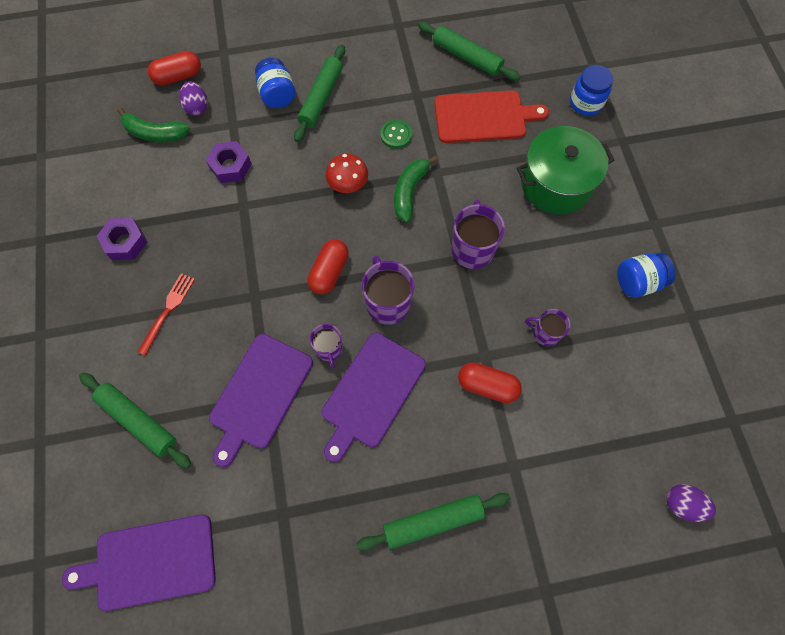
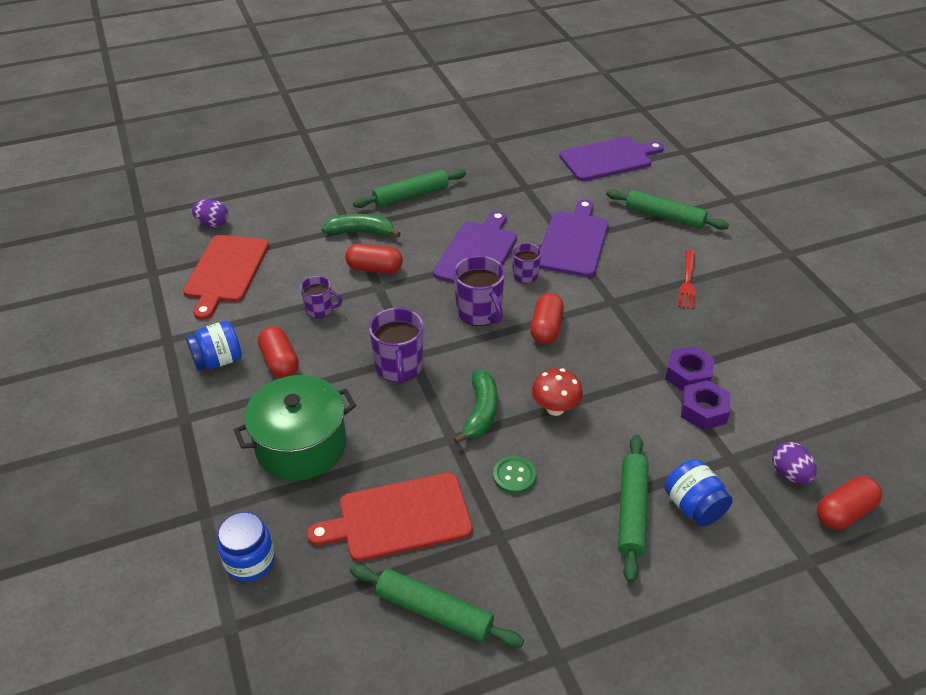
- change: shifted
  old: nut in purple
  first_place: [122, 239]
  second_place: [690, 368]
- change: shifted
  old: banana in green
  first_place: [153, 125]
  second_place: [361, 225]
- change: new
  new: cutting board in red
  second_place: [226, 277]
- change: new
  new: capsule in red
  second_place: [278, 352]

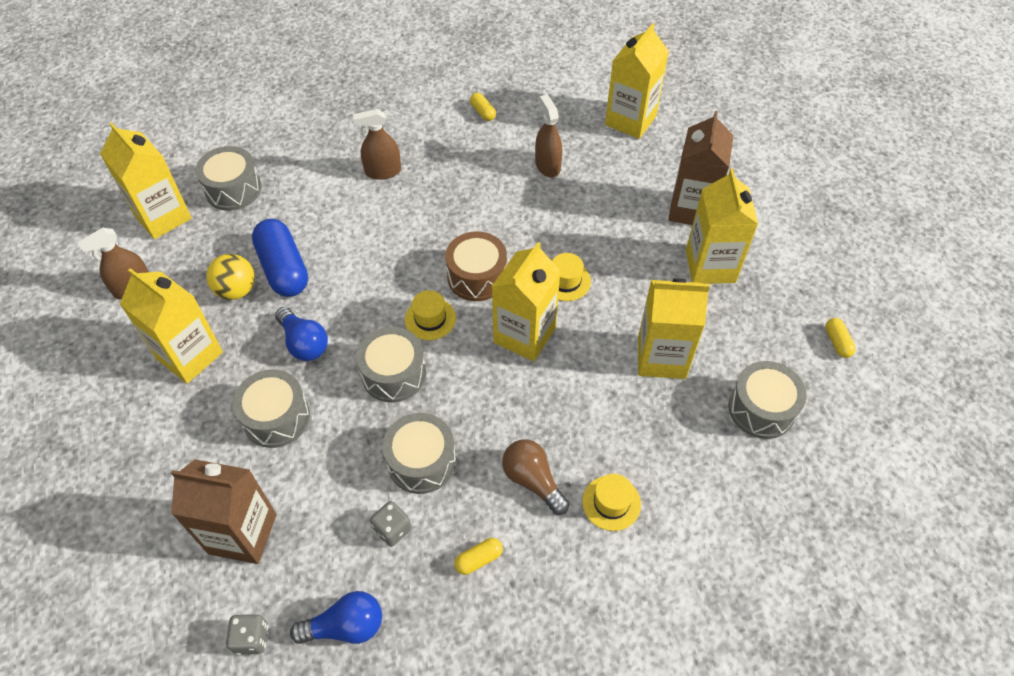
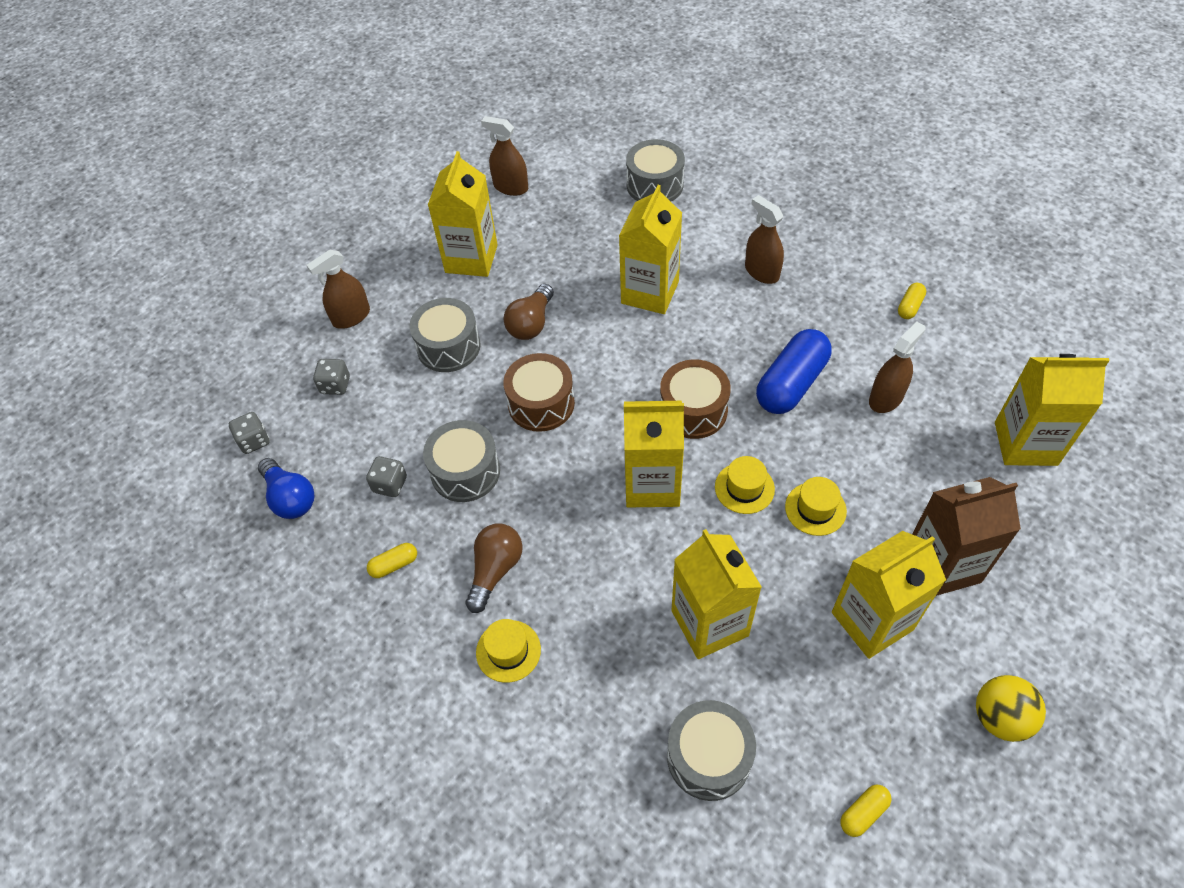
- change: shifted
  old: carton in yellow
  first_place: [146, 180]
  second_place: [650, 249]
- change: swapped
  old: carton in brown
  new: dice in grey
  first_place: [224, 511]
  second_place: [331, 377]
- change: shifted
  old: ball in yellow
  first_place: [230, 277]
  second_place: [1011, 708]
- change: shifted
  old: capsule in blue
  first_place: [280, 258]
  second_place: [794, 371]
- change: repainted
  old: light bulb in blue
  new: light bulb in brown
  first_place: [301, 334]
  second_place: [529, 312]
- change: repainted
  old: drum in grey
  new: drum in brown
  first_place: [391, 364]
  second_place: [539, 392]
- change: shifted
  old: hat in yellow
  first_place: [430, 315]
  second_place: [816, 506]
- change: rotated
  old: capsule in yellow
  first_place: [478, 556]
  second_place: [392, 560]
  degrees: -60
- change: new
  new: spray bottle in brown
  second_place: [338, 289]

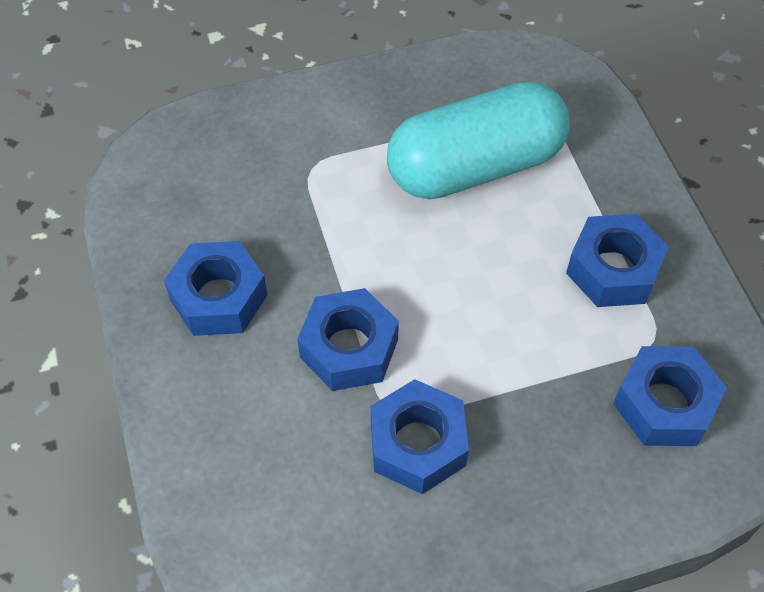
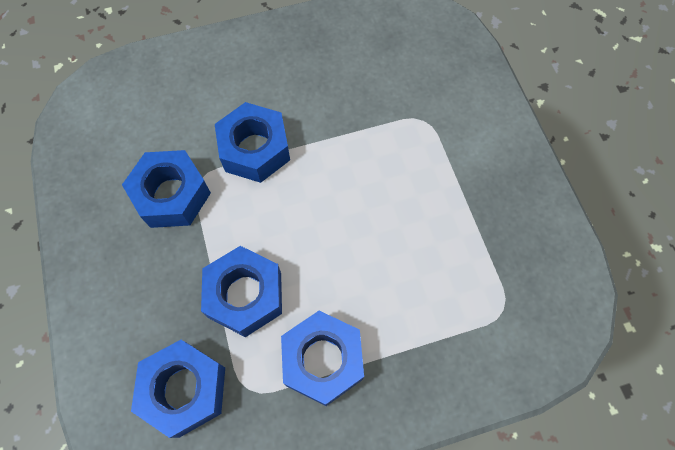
- change: shifted
  old: nut in blue
  first_place: [215, 288]
  second_place: [241, 291]
- change: gone
  old: capsule in turquoise
  first_place: [478, 140]

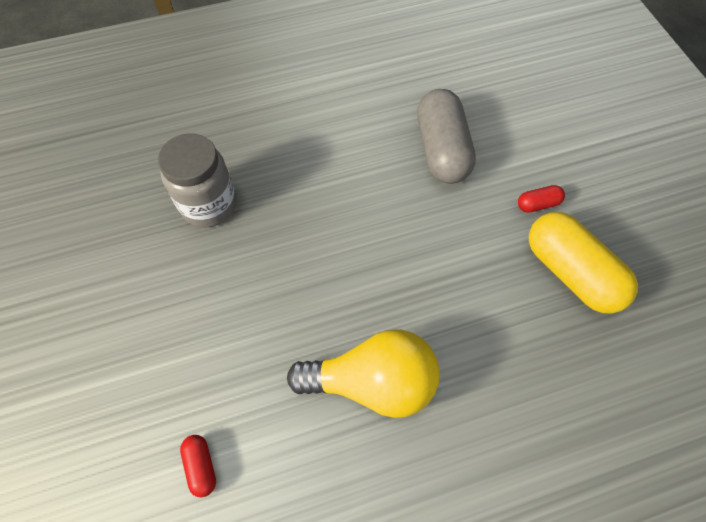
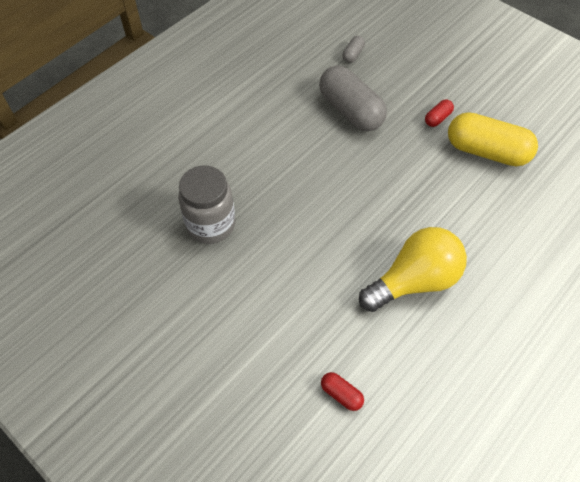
- change: new
  new: capsule in grey
  second_place: [353, 49]

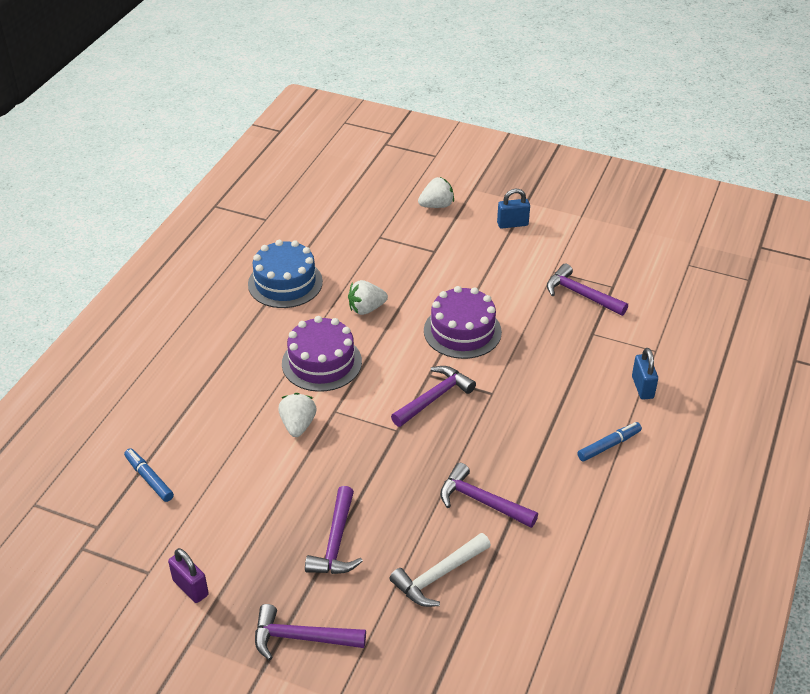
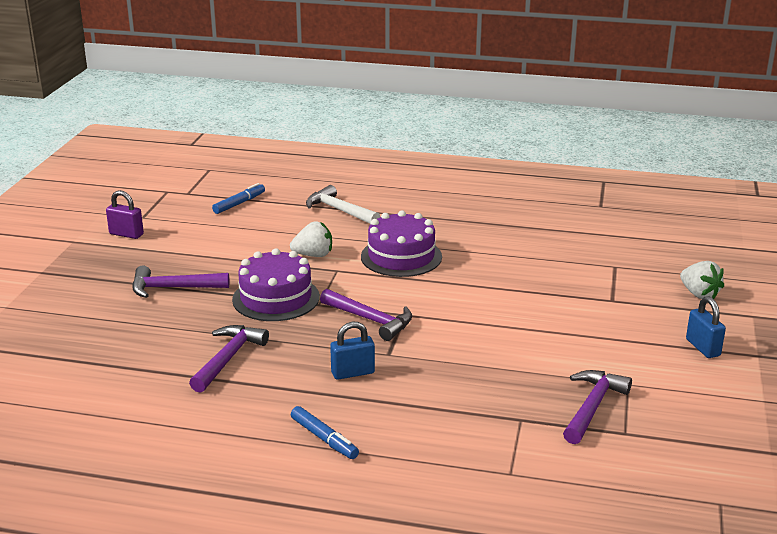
- change: rotated
  old: padlock in purple
  first_place: [188, 575]
  second_place: [125, 214]
  degrees: 75
- change: gone
  old: cake in blue
  first_place: [285, 274]
- change: gone
  old: hammer in purple
  first_place: [310, 632]
- change: gone
  old: strawberry in white
  first_place: [368, 297]
- change: shifted
  old: hammer in white
  first_place: [440, 570]
  second_place: [343, 204]
- change: shifted
  old: cake in purple
  first_place: [463, 322]
  second_place: [276, 284]
- change: shifted
  old: padlock in blue
  first_place: [645, 374]
  second_place: [352, 351]

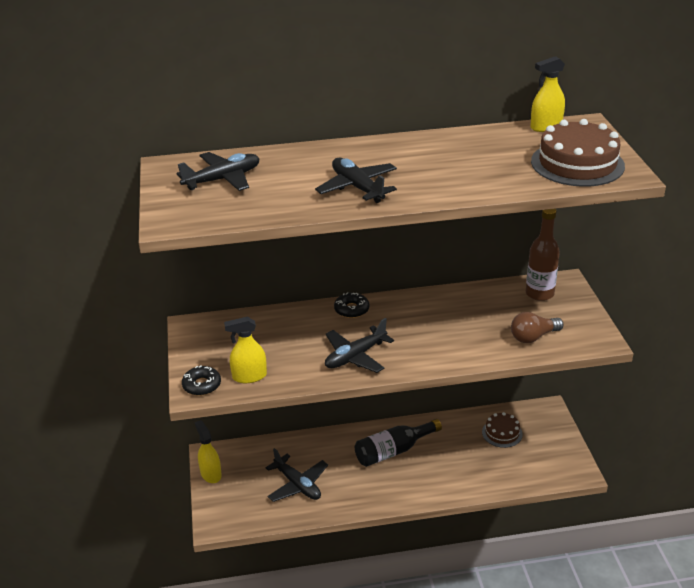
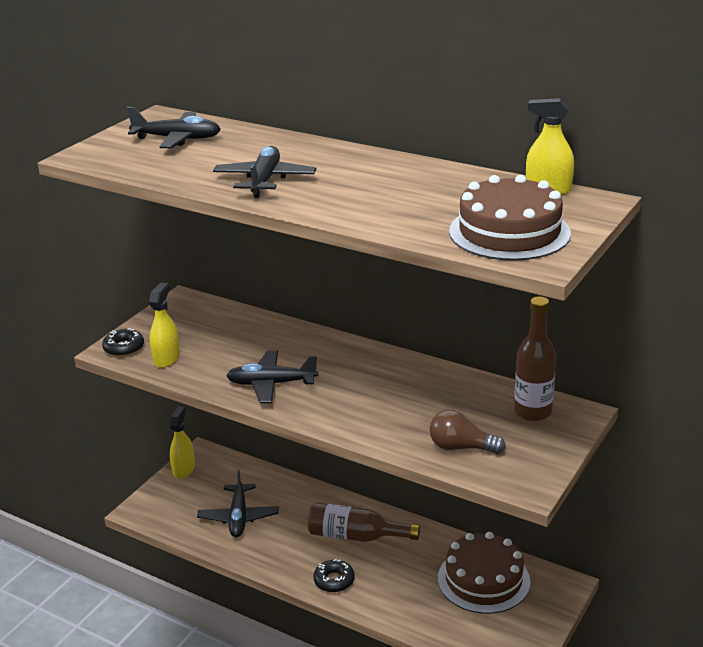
- change: rotated
  old: spray bottle in yellow
  first_place: [245, 349]
  second_place: [164, 325]
  degrees: 75
- change: shifted
  old: donut in black
  first_place: [352, 305]
  second_place: [334, 575]
- change: repainted
  old: bottle in black
  new: bottle in brown
  first_place: [398, 443]
  second_place: [364, 522]
- change: scaled
  old: cake in brown
  first_place: [502, 430]
  second_place: [484, 573]
  factor: 1.77

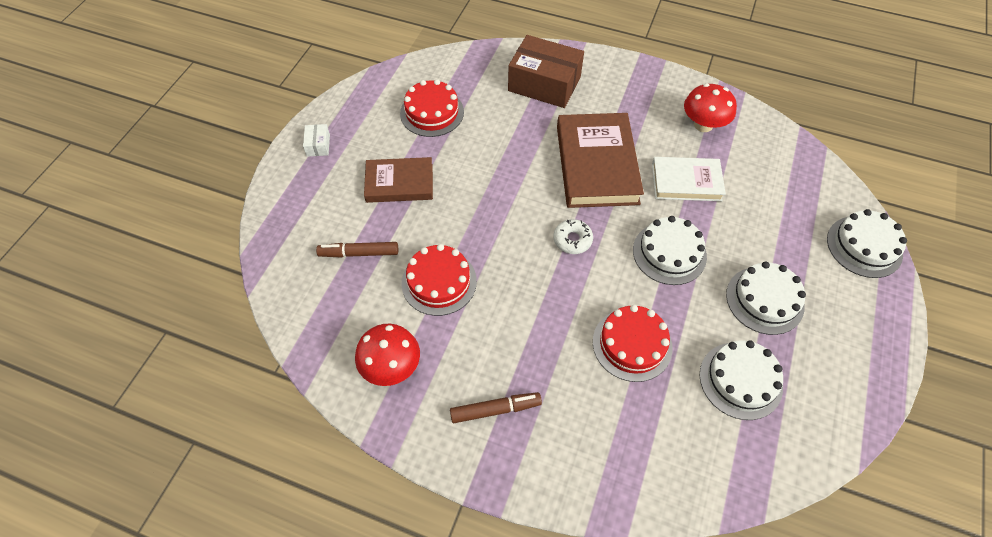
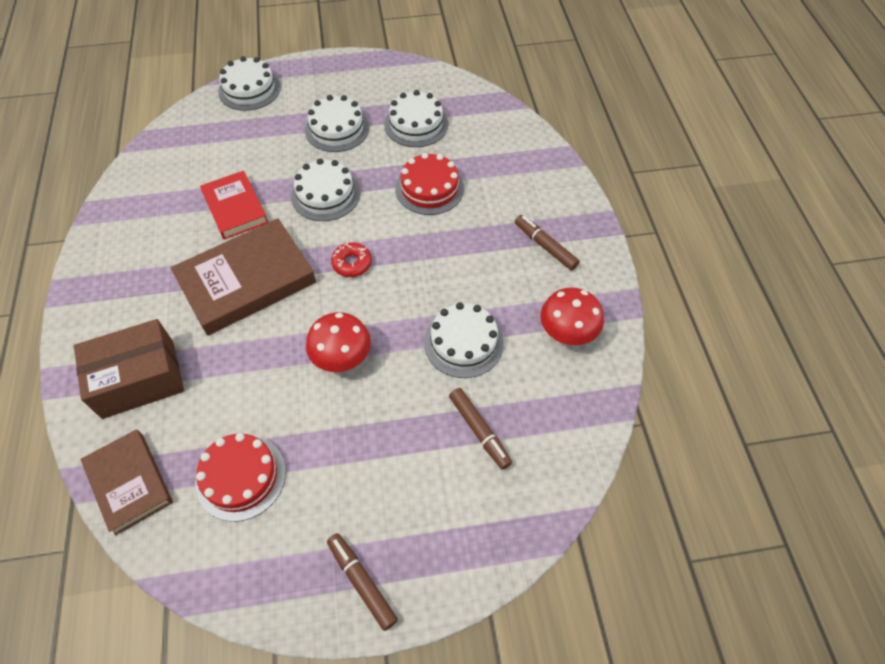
- change: swapped
  old: box in white
  new: marker in brown
  first_place: [316, 140]
  second_place: [362, 582]
- change: shifted
  old: book in brown
  first_place: [398, 180]
  second_place: [126, 482]
- change: repainted
  old: cake in red
  new: cake in white
  first_place: [439, 280]
  second_place: [464, 340]
- change: rotated
  old: box in brown
  first_place: [546, 71]
  second_place: [129, 369]
  degrees: 75
- change: repainted
  old: donut in white
  new: donut in red
  first_place: [573, 236]
  second_place: [351, 259]
- change: repainted
  old: book in white
  new: book in red
  first_place: [689, 179]
  second_place: [234, 205]
- change: shifted
  old: mushroom in red
  first_place: [710, 108]
  second_place: [338, 342]

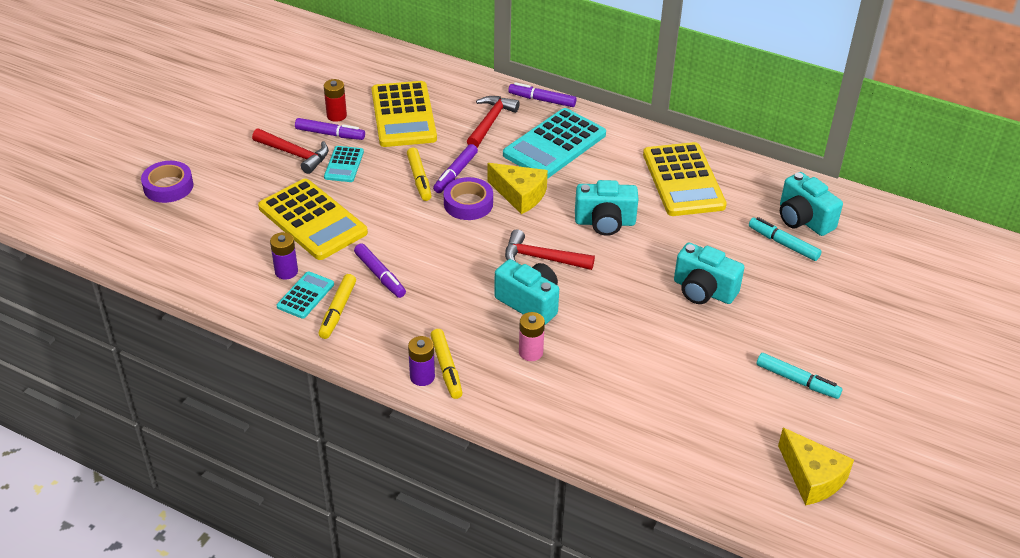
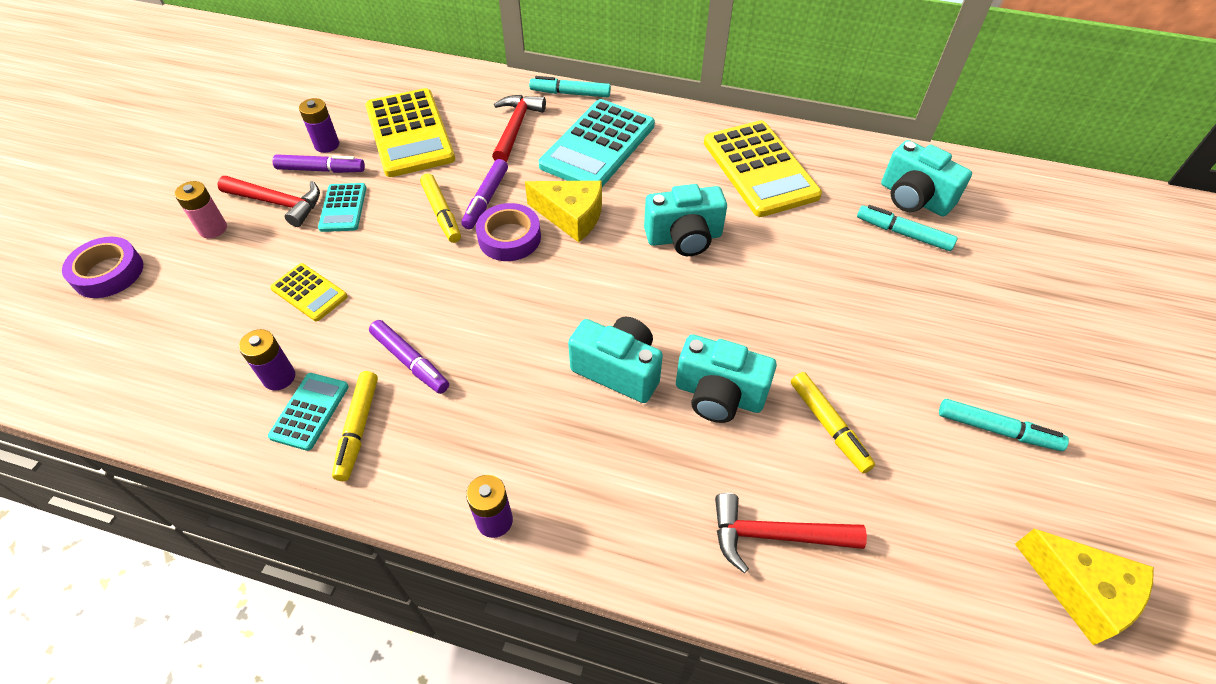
- change: scaled
  old: calculator in yellow
  first_place: [313, 219]
  second_place: [309, 292]
  factor: 0.5
- change: repainted
  old: battery in red
  new: battery in purple
  first_place: [335, 100]
  second_place: [319, 125]
- change: shifted
  old: marker in yellow
  first_place: [446, 364]
  second_place: [833, 422]
- change: shifted
  old: hammer in red
  first_place: [550, 249]
  second_place: [791, 533]
- change: repainted
  old: marker in purple
  new: marker in turquoise
  first_place: [542, 94]
  second_place: [570, 86]
- change: shifted
  old: battery in pink
  first_place: [532, 336]
  second_place: [201, 209]
- change: shifted
  old: camera in turquoise
  first_place: [709, 273]
  second_place: [726, 378]

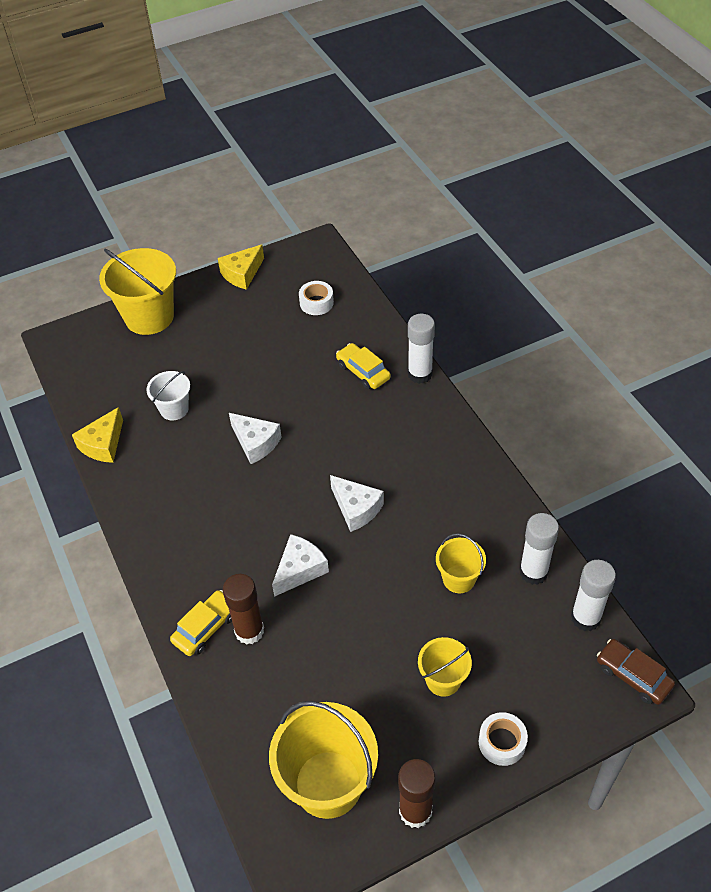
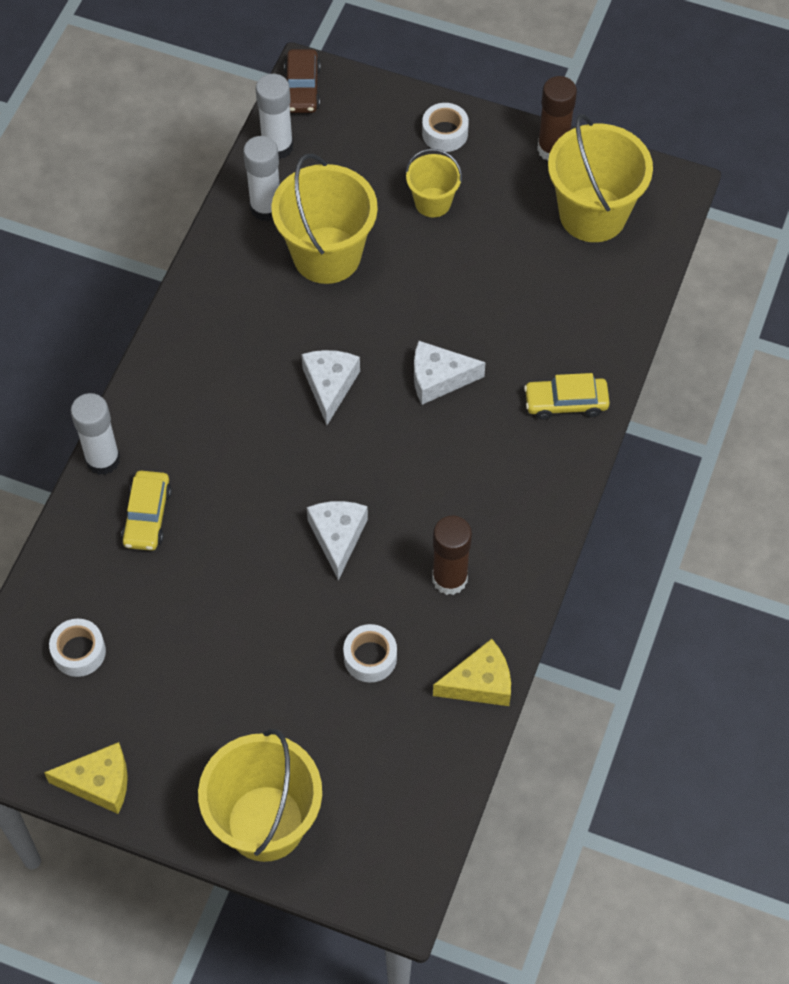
- change: swapped
  old: bucket in white
  new: tape in white
  first_place: [168, 395]
  second_place: [370, 653]
- change: shifted
  old: glue stick in brown
  first_place: [243, 609]
  second_place: [452, 555]
- change: scaled
  old: bucket in yellow
  first_place: [461, 563]
  second_place: [324, 219]
  factor: 1.85

